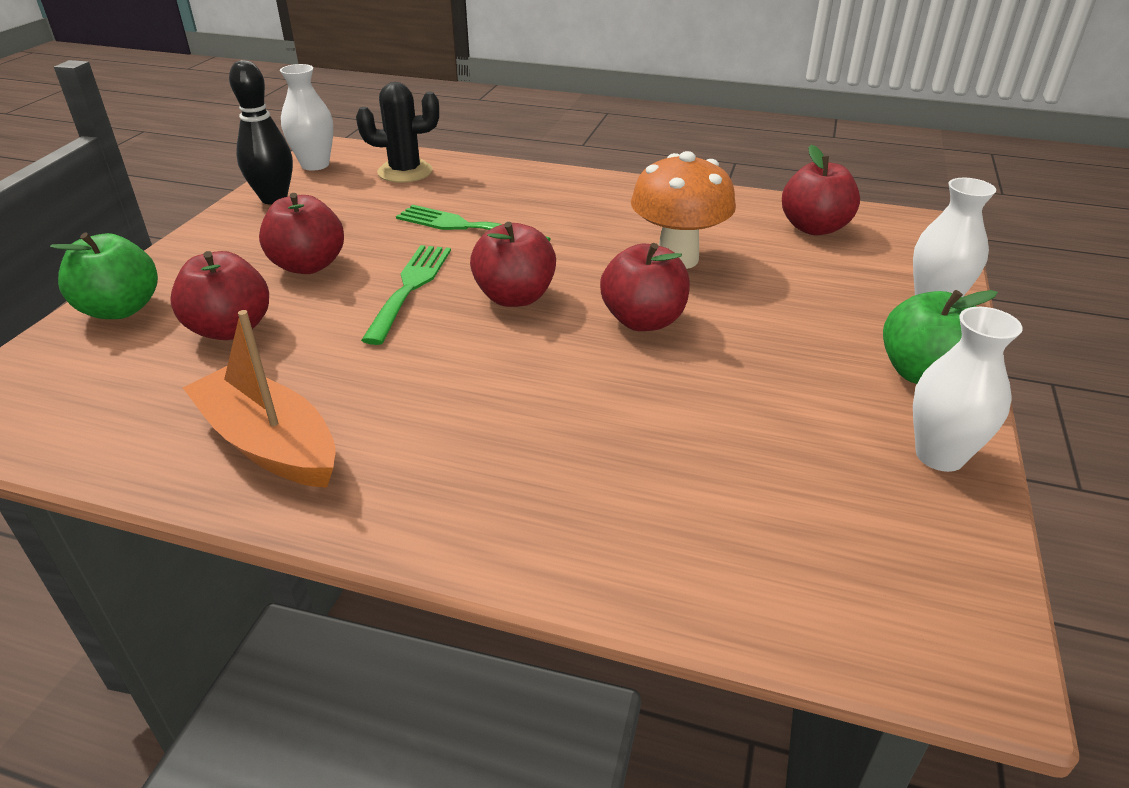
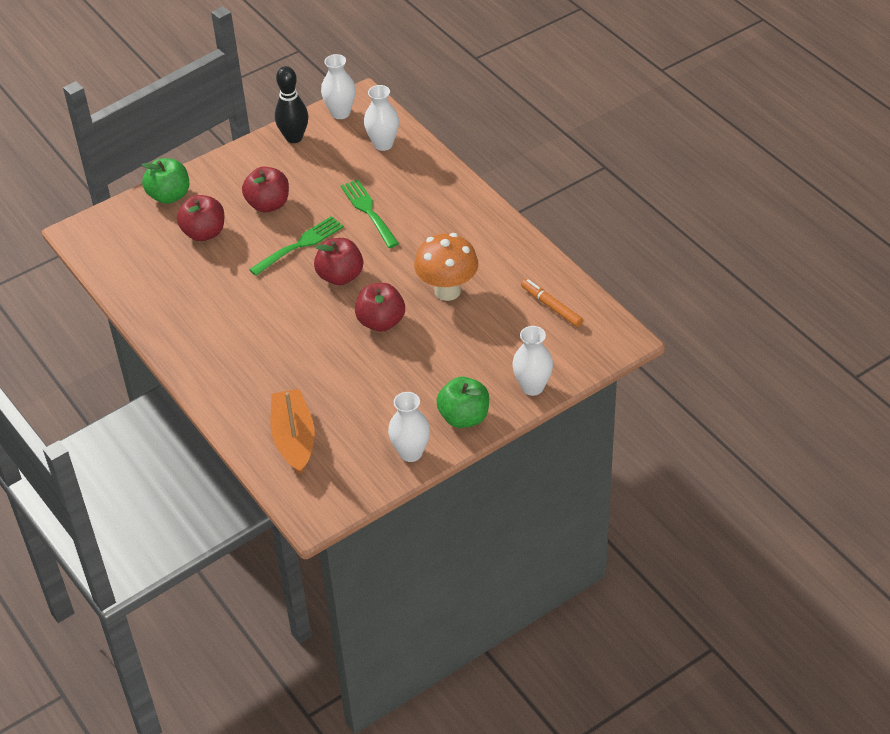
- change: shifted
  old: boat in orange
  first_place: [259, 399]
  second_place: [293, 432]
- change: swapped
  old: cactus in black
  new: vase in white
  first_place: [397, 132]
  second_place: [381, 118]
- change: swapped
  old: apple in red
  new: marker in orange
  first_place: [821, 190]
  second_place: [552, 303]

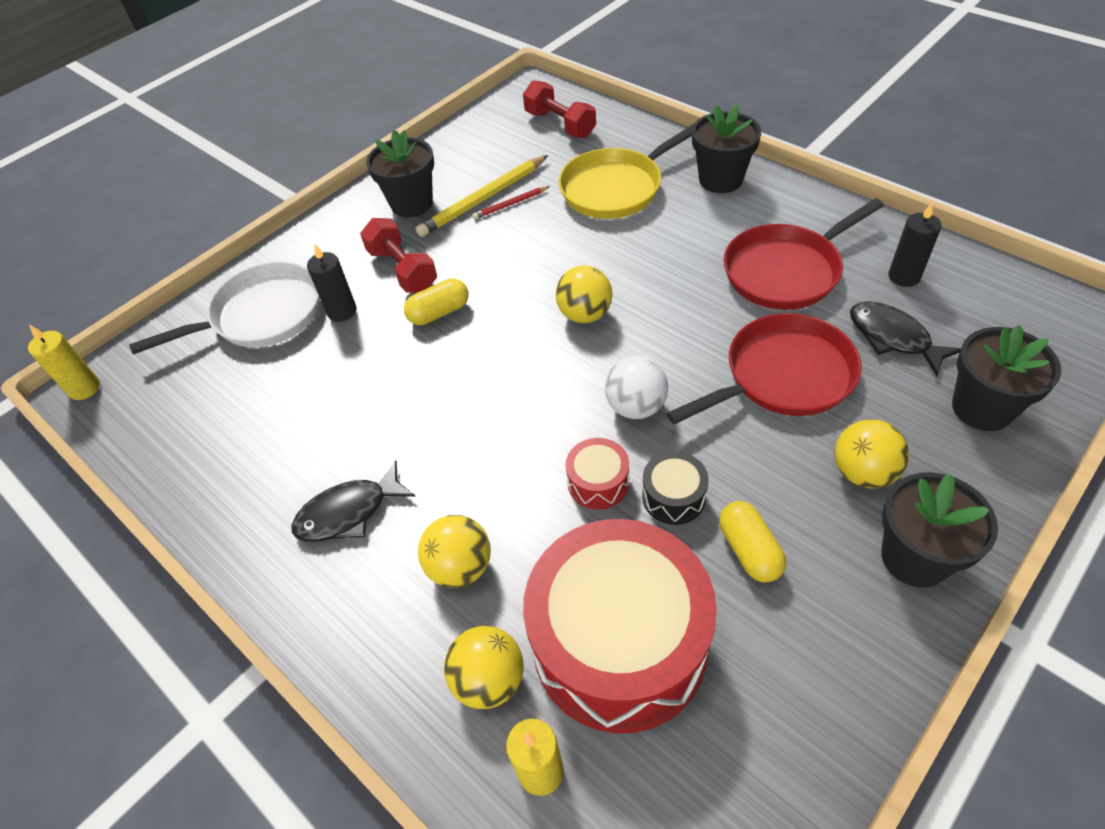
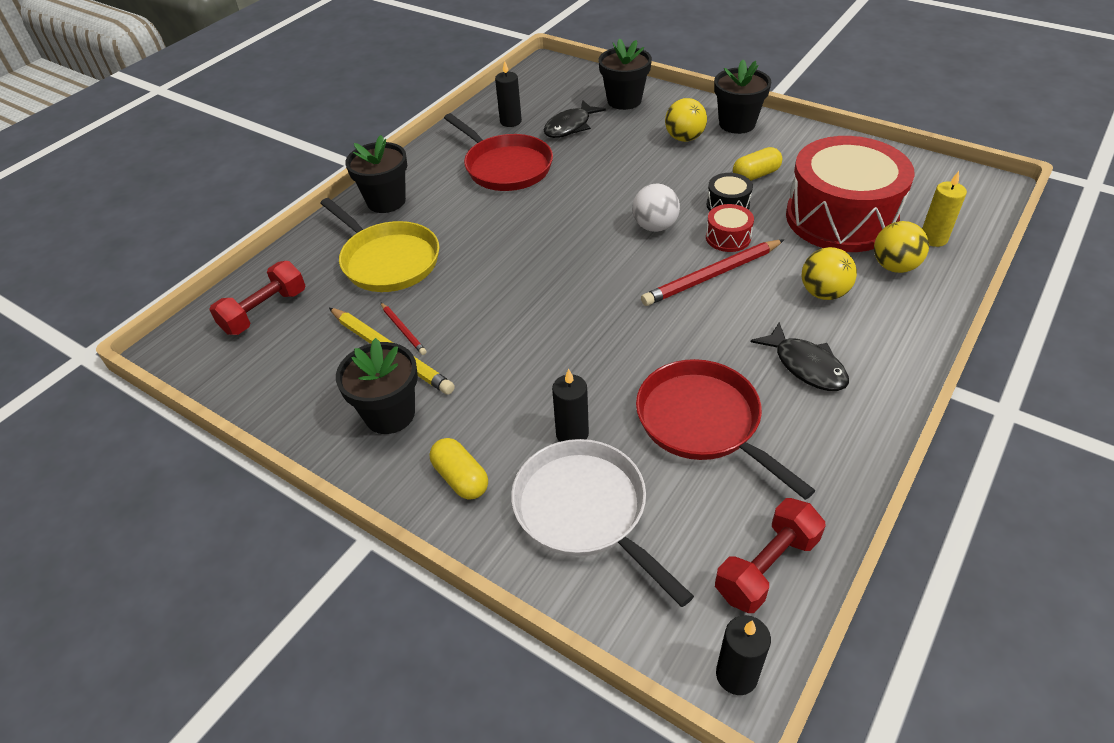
- change: repainted
  old: candle in yellow
  new: candle in black
  first_place: [64, 362]
  second_place: [743, 655]
- change: shifted
  old: dumbbell in red
  first_place: [398, 255]
  second_place: [770, 555]
- change: shifted
  old: capsule in yellow
  first_place: [436, 301]
  second_place: [459, 468]
- change: gone
  old: ball in yellow
  first_place: [583, 294]
- change: shifted
  old: pan in red
  first_place: [764, 368]
  second_place: [726, 429]
- change: new
  new: pencil in red
  second_place: [712, 273]

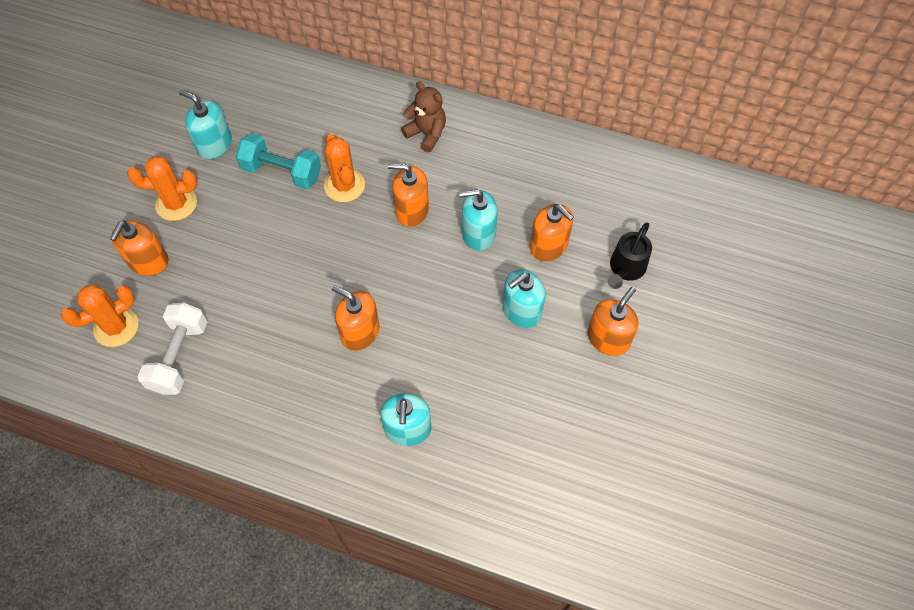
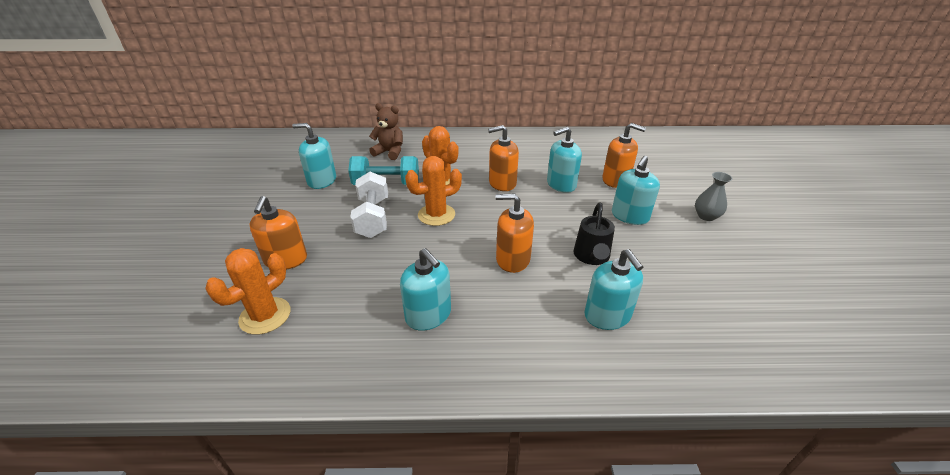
- change: shifted
  old: cactus in orange
  first_place: [162, 188]
  second_place: [433, 191]
- change: shifted
  old: dumbbell in white
  first_place: [173, 349]
  second_place: [369, 205]
- change: shifted
  old: teddy bear in brown
  first_place: [423, 116]
  second_place: [386, 131]
- change: swapped
  old: soap dispenser in orange
  new: vase in grey
  first_place: [613, 321]
  second_place: [714, 196]
- change: shifted
  old: watering can in black
  first_place: [629, 255]
  second_place: [594, 234]
- change: new
  new: soap dispenser in turquoise
  second_place: [425, 289]

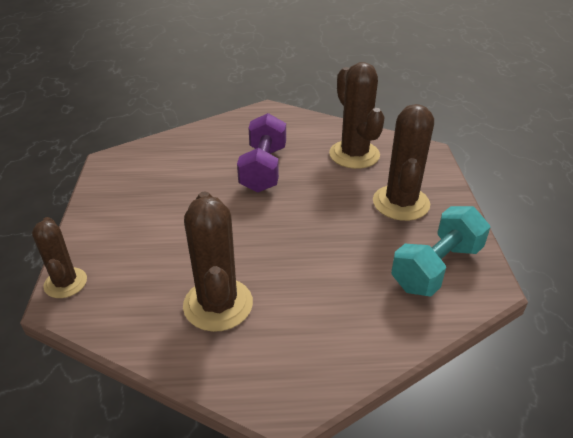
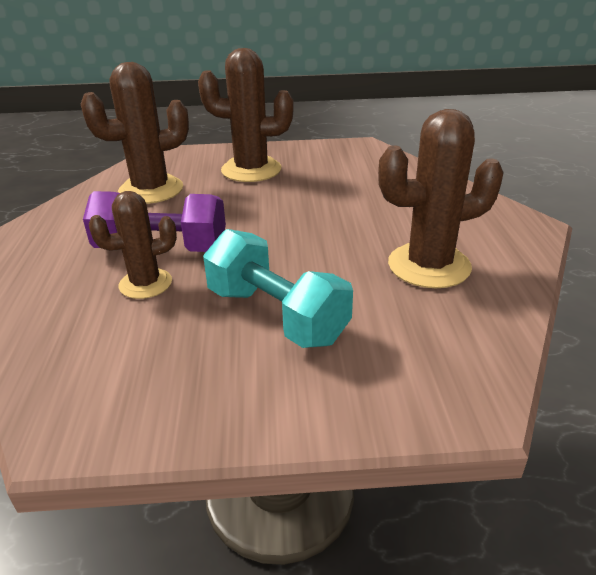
- change: shifted
  old: cactus in brown
  first_place: [59, 257]
  second_place: [133, 245]
- change: shifted
  old: dumbbell in turquoise
  first_place: [440, 251]
  second_place: [278, 288]

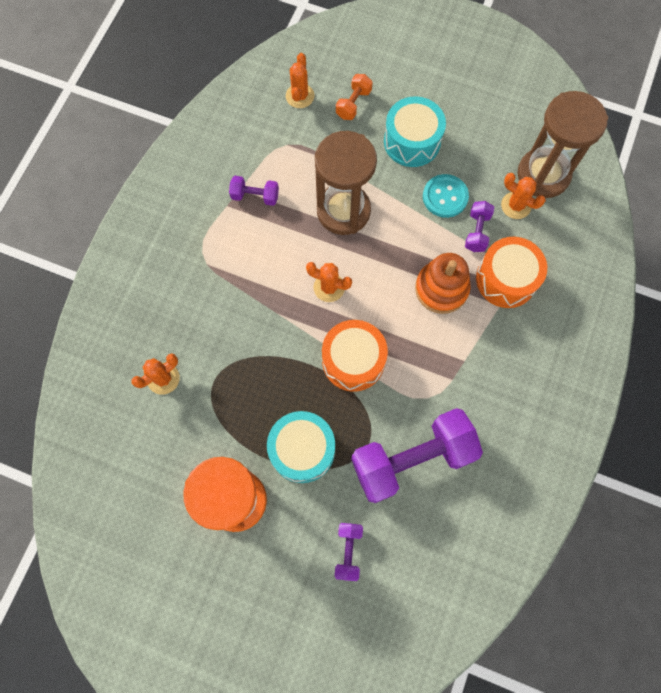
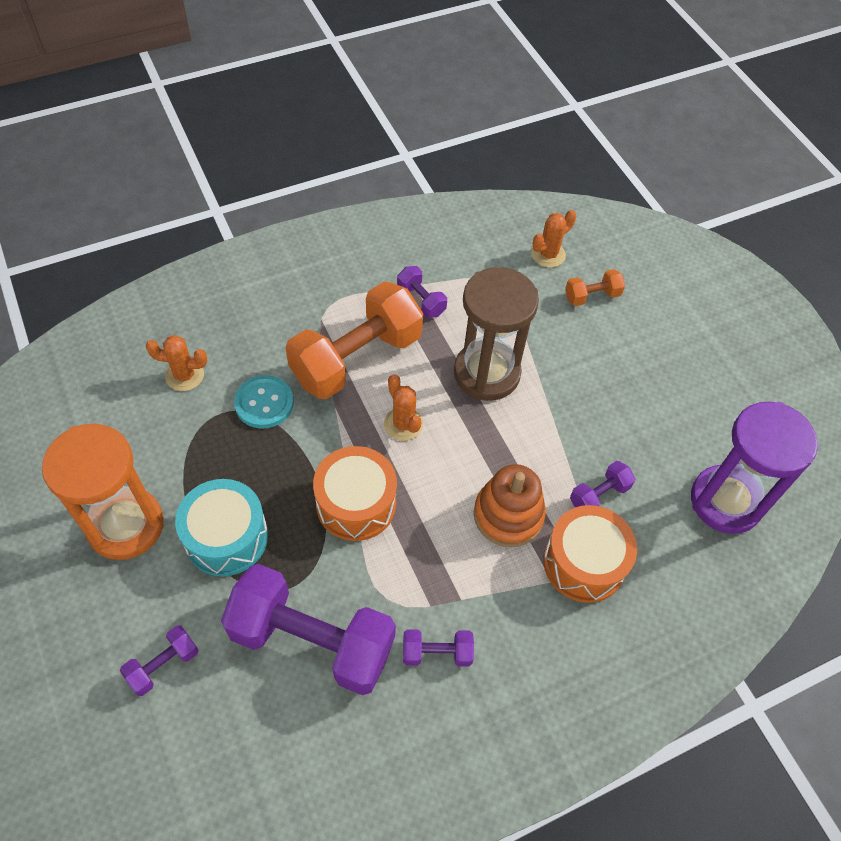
- change: gone
  old: drum in turquoise
  first_place: [415, 132]
- change: shifted
  old: button in turquoise
  first_place: [446, 196]
  second_place: [264, 402]
- change: gone
  old: cactus in orange
  first_place: [523, 196]
- change: repainted
  old: hourglass in brown
  new: hourglass in purple
  first_place: [562, 144]
  second_place: [754, 467]
- change: new
  new: dumbbell in orange
  second_place: [354, 340]
- change: new
  new: dumbbell in purple
  second_place: [438, 647]

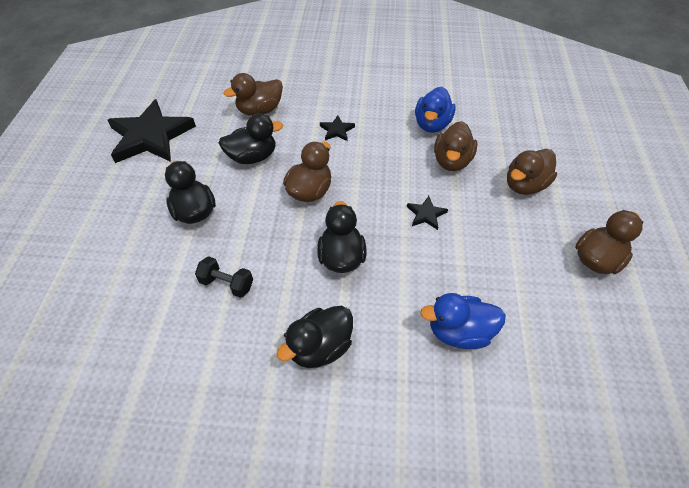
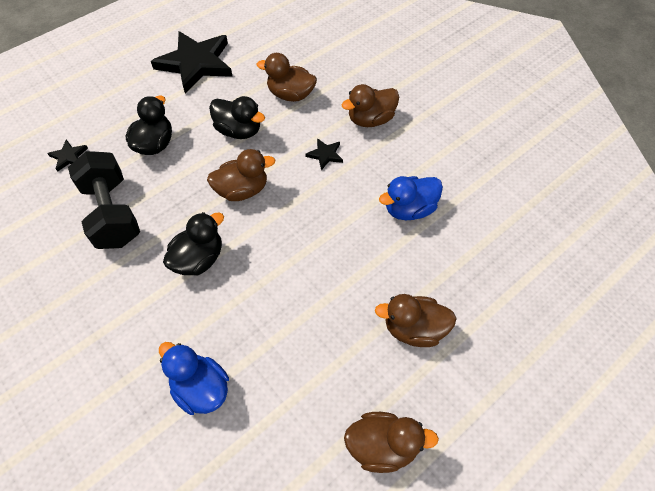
- change: scaled
  old: dumbbell in black
  first_place: [224, 277]
  second_place: [104, 200]
  factor: 2.01
- change: gone
  old: duck in black
  first_place: [315, 337]
- change: shifted
  old: star in black
  first_place: [427, 213]
  second_place: [67, 155]
- change: shifted
  old: duck in brown
  first_place: [456, 146]
  second_place: [370, 105]

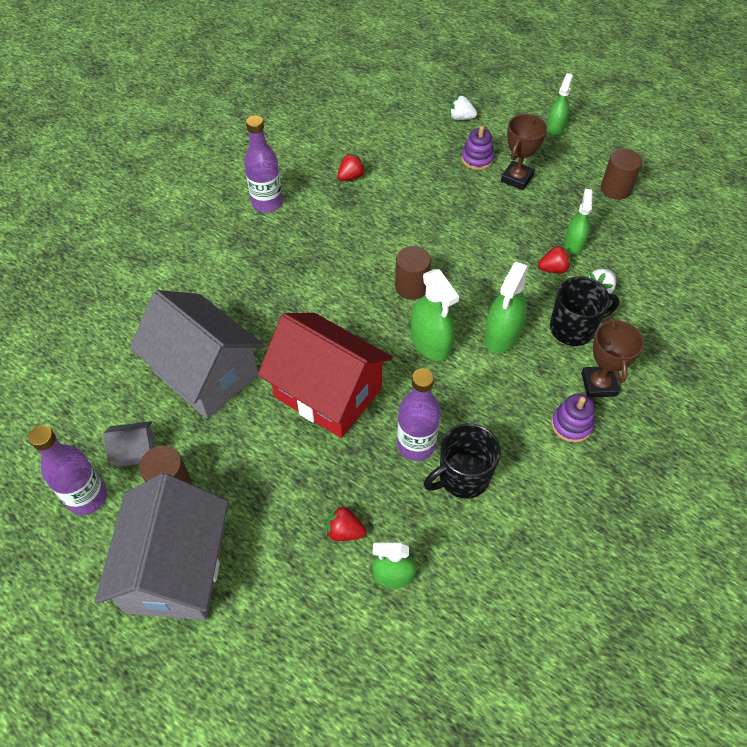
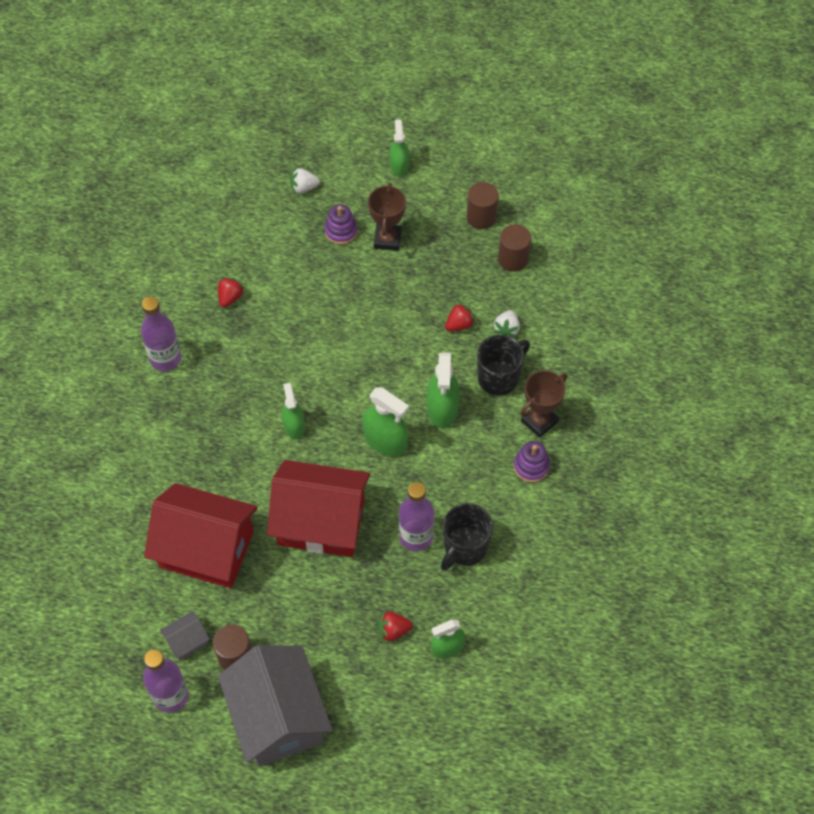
- change: repainted
  old: house in grey
  new: house in red
  first_place: [197, 354]
  second_place: [201, 535]
- change: shifted
  old: cylinder in brown
  first_place: [413, 273]
  second_place: [514, 248]
- change: shifted
  old: spray bottle in green
  first_place: [578, 221]
  second_place: [293, 411]
- change: rotated
  old: trophy in brown
  first_place: [612, 357]
  second_place: [543, 404]
  degrees: 75

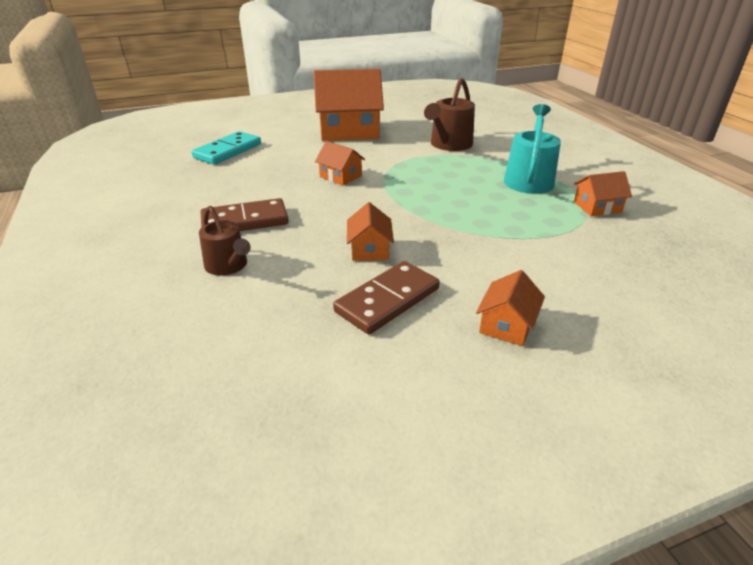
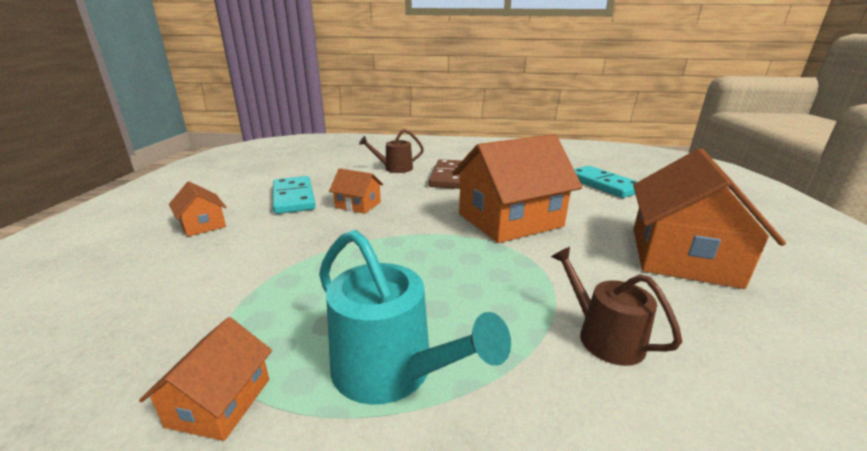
- change: scaled
  old: house in orange
  first_place: [340, 163]
  second_place: [517, 188]
  factor: 2.13
- change: repainted
  old: domino in brown
  new: domino in turquoise
  first_place: [386, 297]
  second_place: [294, 195]
- change: scaled
  old: watering can in brown
  first_place: [449, 114]
  second_place: [616, 306]
  factor: 0.67

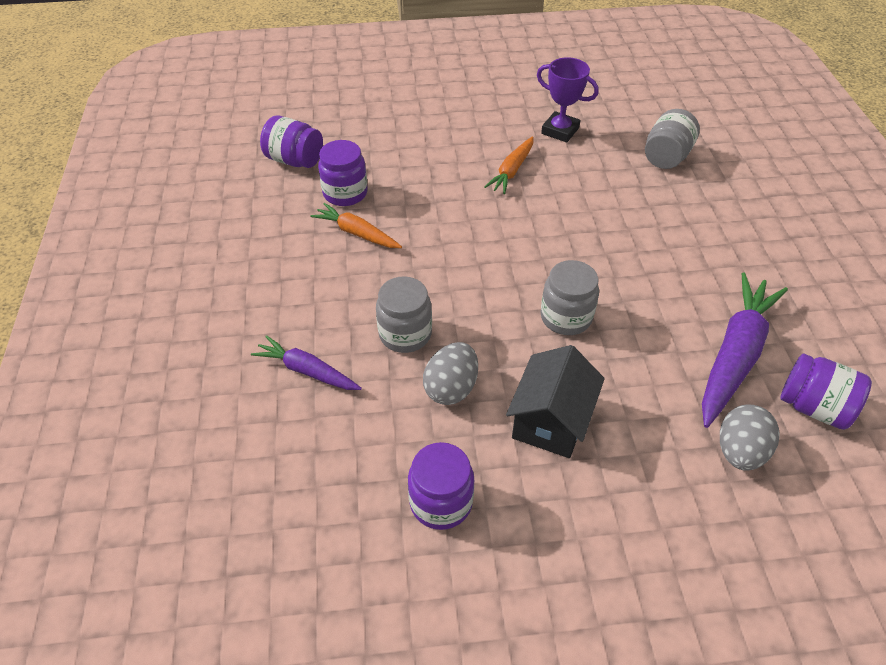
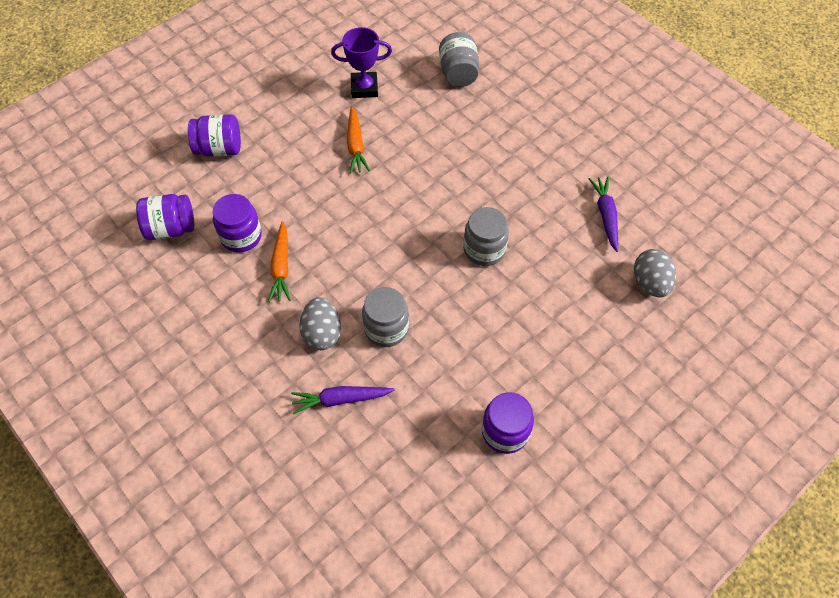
- change: rotated
  old: carrot in orange
  first_place: [356, 225]
  second_place: [279, 261]
  degrees: -90
- change: shifted
  old: egg in grey
  first_place: [450, 373]
  second_place: [320, 323]
- change: gone
  old: house in black
  first_place: [555, 401]
- change: scaled
  old: carrot in purple
  first_place: [745, 350]
  second_place: [603, 214]
  factor: 0.57
- change: shifted
  old: jar in purple
  first_place: [826, 392]
  second_place: [214, 135]

